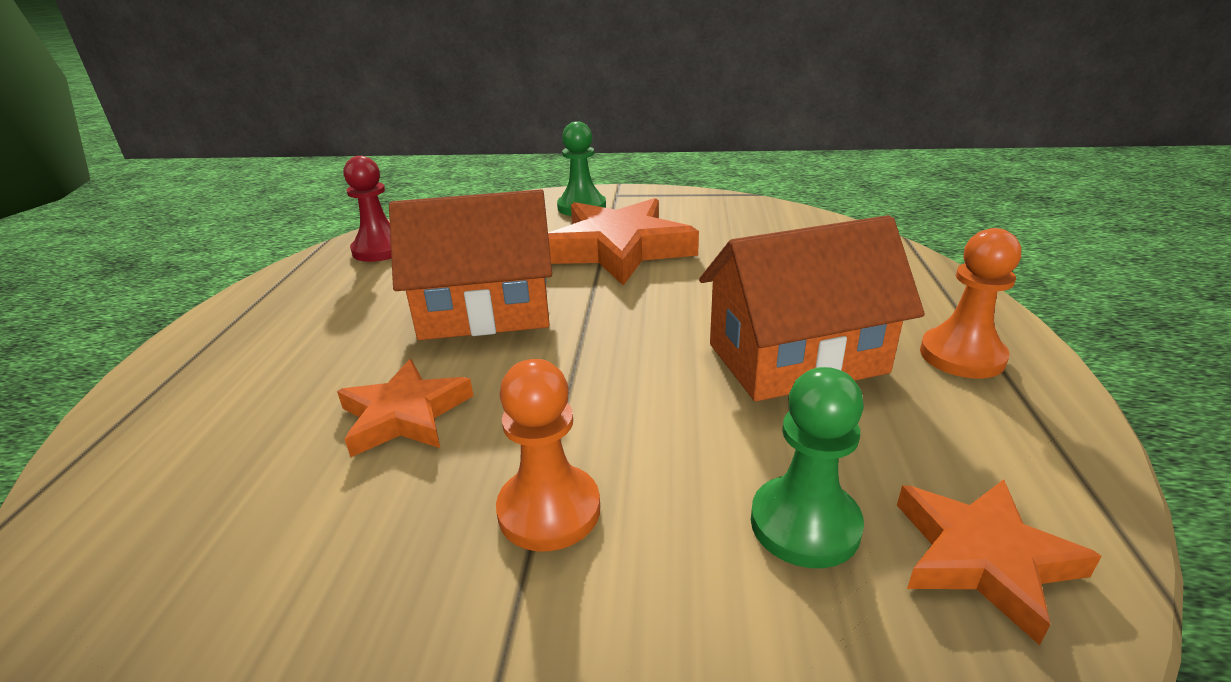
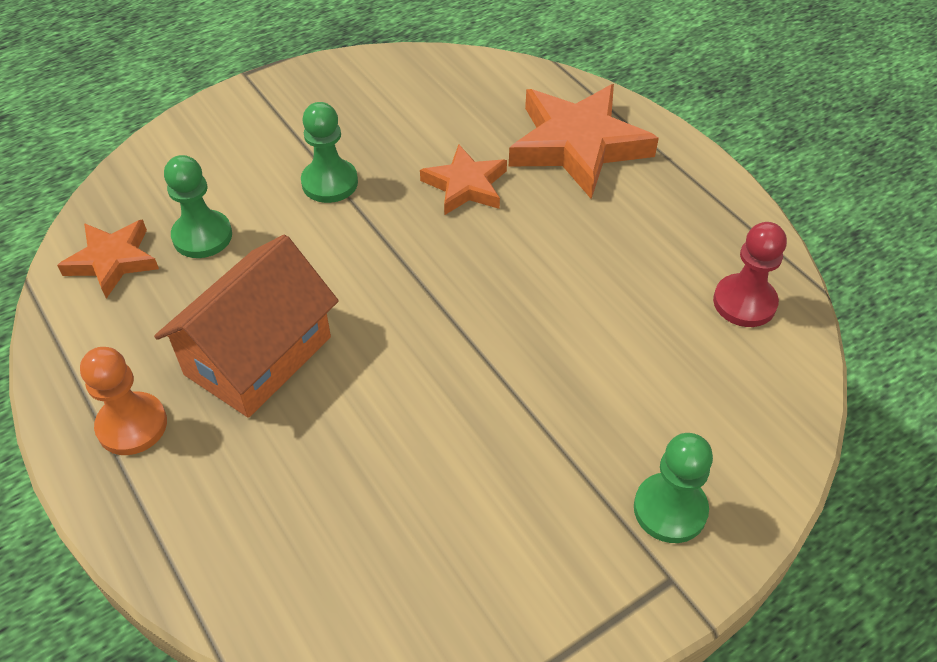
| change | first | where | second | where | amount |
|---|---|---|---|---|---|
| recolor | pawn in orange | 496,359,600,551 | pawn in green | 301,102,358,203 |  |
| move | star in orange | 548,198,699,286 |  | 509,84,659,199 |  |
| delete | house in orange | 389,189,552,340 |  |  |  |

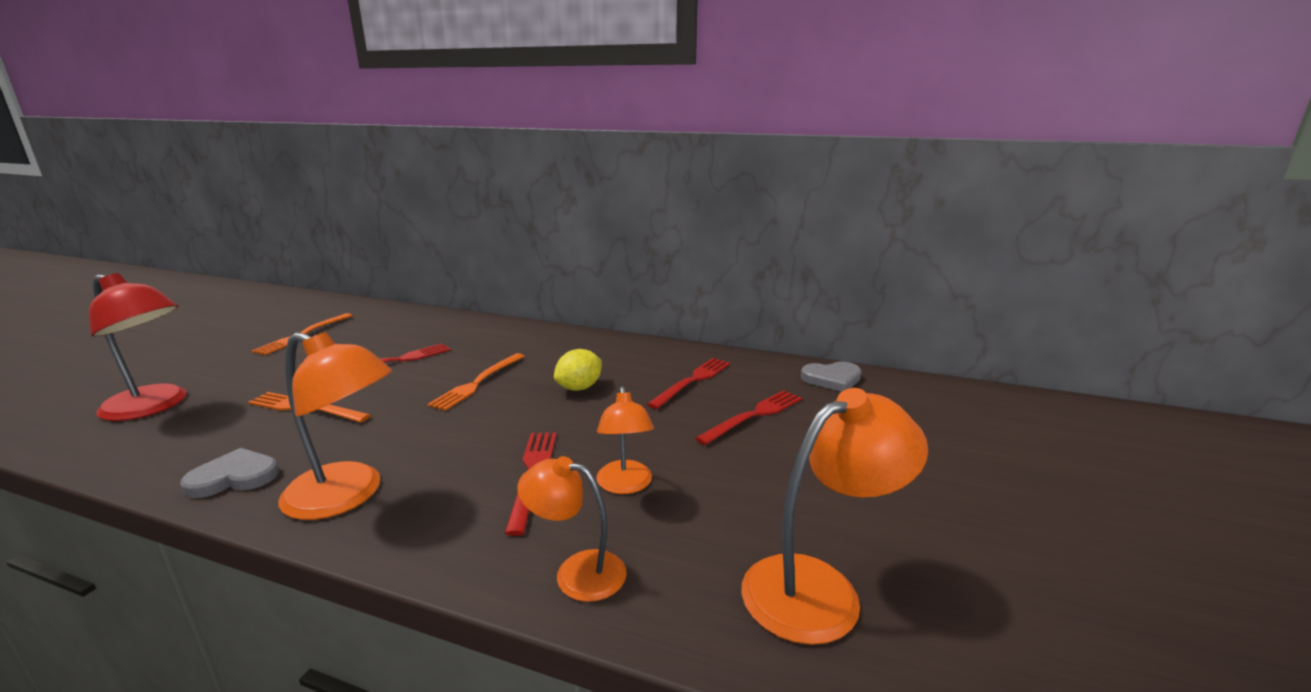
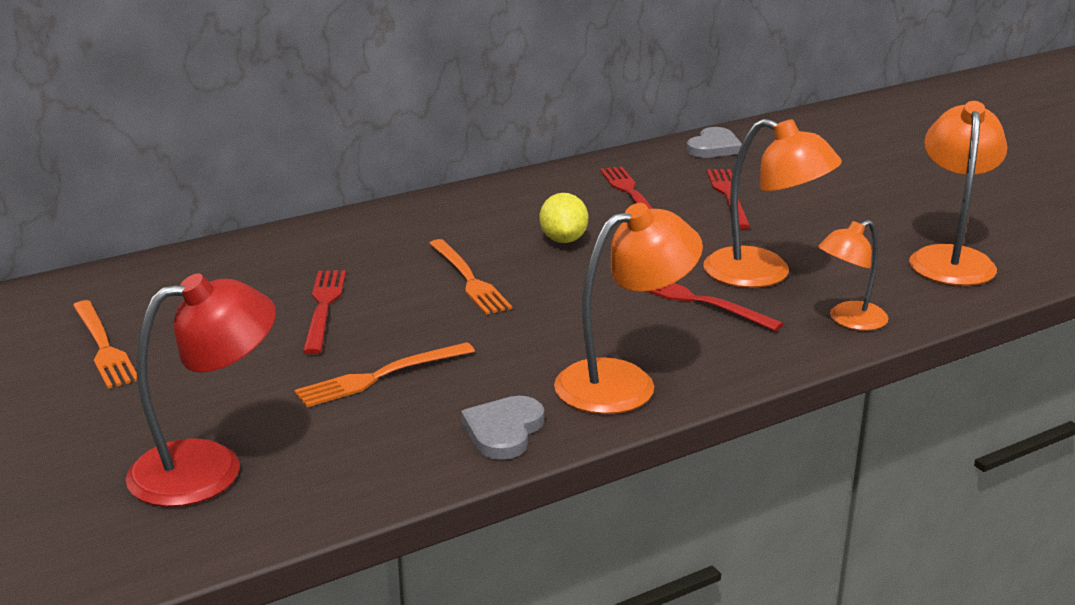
| change | first | where | second | where | amount |
|---|---|---|---|---|---|
| resize | lamp in orange | 596,386,654,494 |  | 703,119,842,288 | x1.59 |

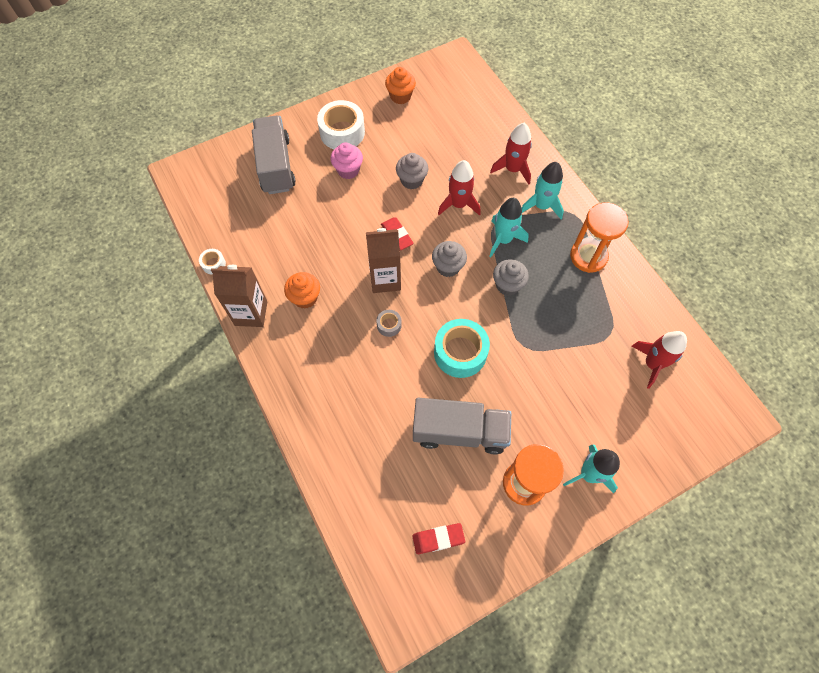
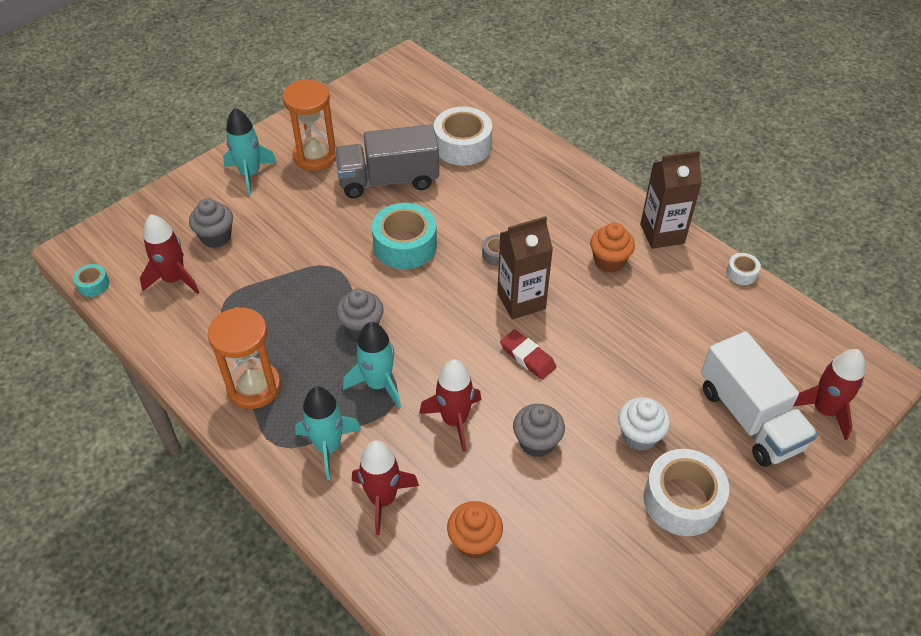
| change | first | where | second | where | amount |
|---|---|---|---|---|---|
| insert |  |  | tape in turquoise | 73,264,109,297 |  |
| move | cupcake in grey | 432,241,467,277 |  | 189,198,233,248 |  |
| insert |  |  | tape in white | 434,107,492,165 |  |
| move | cupcake in orange | 385,67,416,104 |  | 447,501,503,559 |  |
| recolor | cupcake in pink | 330,142,363,179 | cupcake in white | 618,397,670,451 |  |
| recolor | truck in grey | 252,115,296,194 | truck in white | 701,331,818,467 |  |
| insert |  |  | rocket in red | 793,349,865,440 |  |
| delete | eraser in red | 412,523,465,554 |  |  |  |

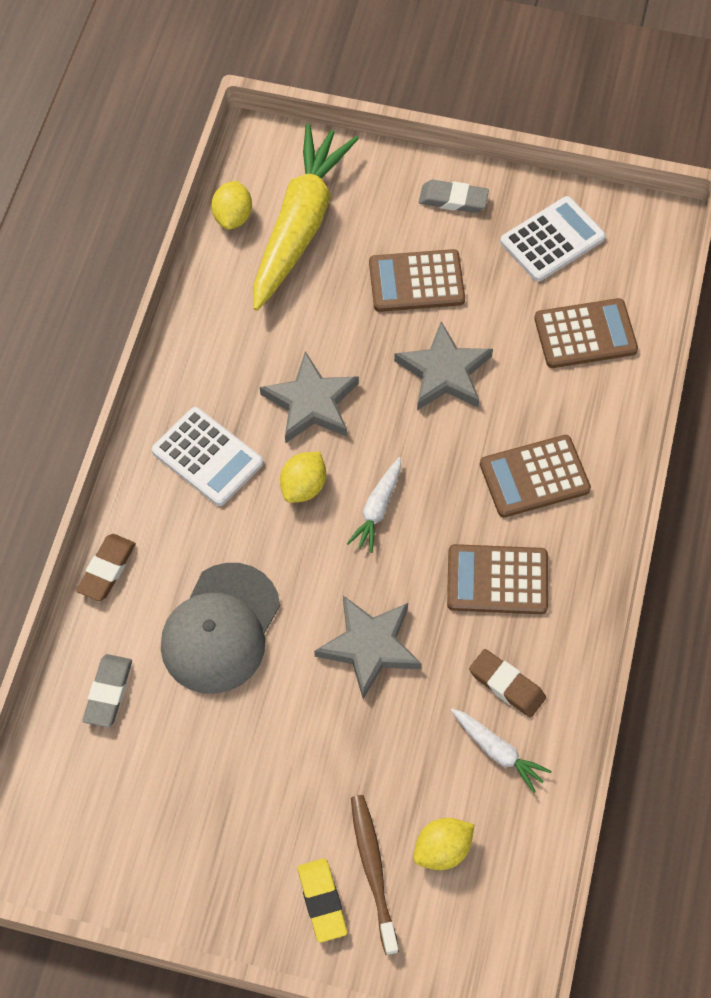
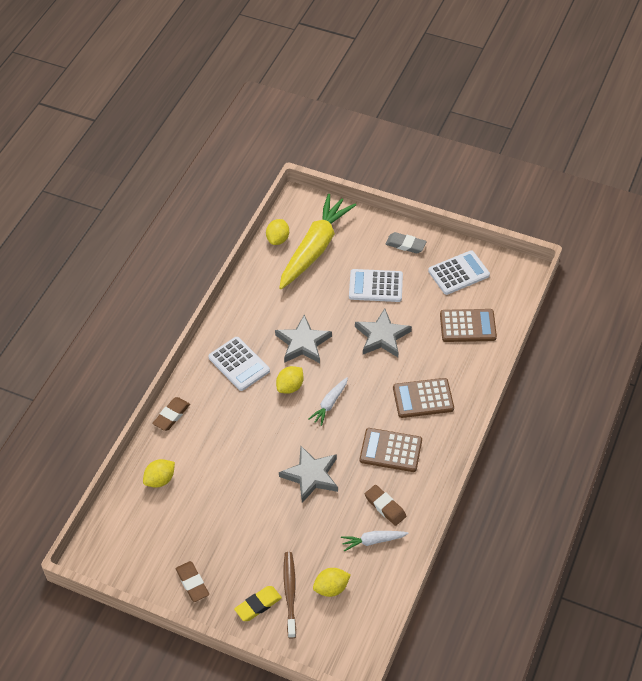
| change | first | where | second | where | amount |
|---|---|---|---|---|---|
| replace | eraser in grey | 83,654,132,728 | lemon in yellow | 143,459,175,488 |  |
| insert |  |  | eraser in brown | 176,561,209,602 |  |
| rotate | eraser in yellow | 298,858,347,943 |  | 234,586,282,621 | 60 degrees clockwise |
| rotate | carrot in white | 451,709,552,793 |  | 341,531,409,551 | 120 degrees clockwise |
| recolor | calculator in brown | 369,249,465,312 | calculator in white | 349,269,403,302 |  |
| delete | cap in grey | 161,563,280,694 |  |  |  |

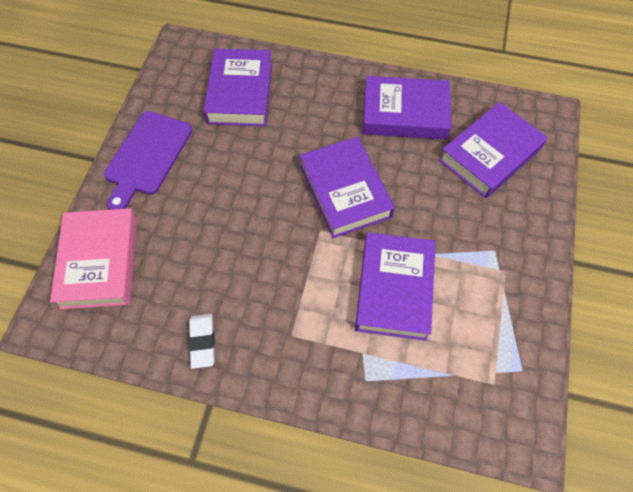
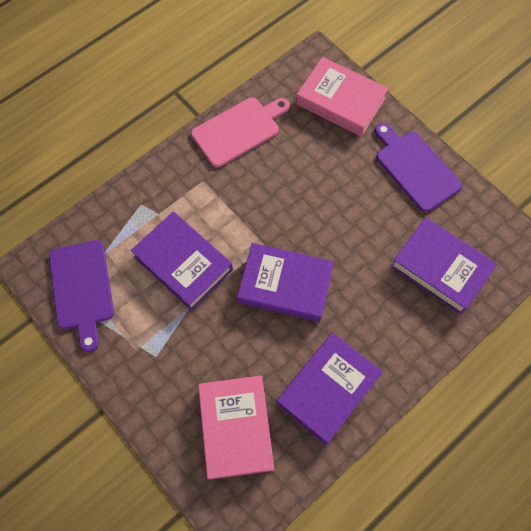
| change | first | where | second | where | amount |
|---|---|---|---|---|---|
| insert |  |  | cutting board in purple | 49,240,114,352 |  |
| replace | eraser in white | 189,314,215,369 | cutting board in pink | 191,97,290,168 |  |
| recolor | book in purple | 439,102,548,199 | book in pink | 198,375,274,480 |  |

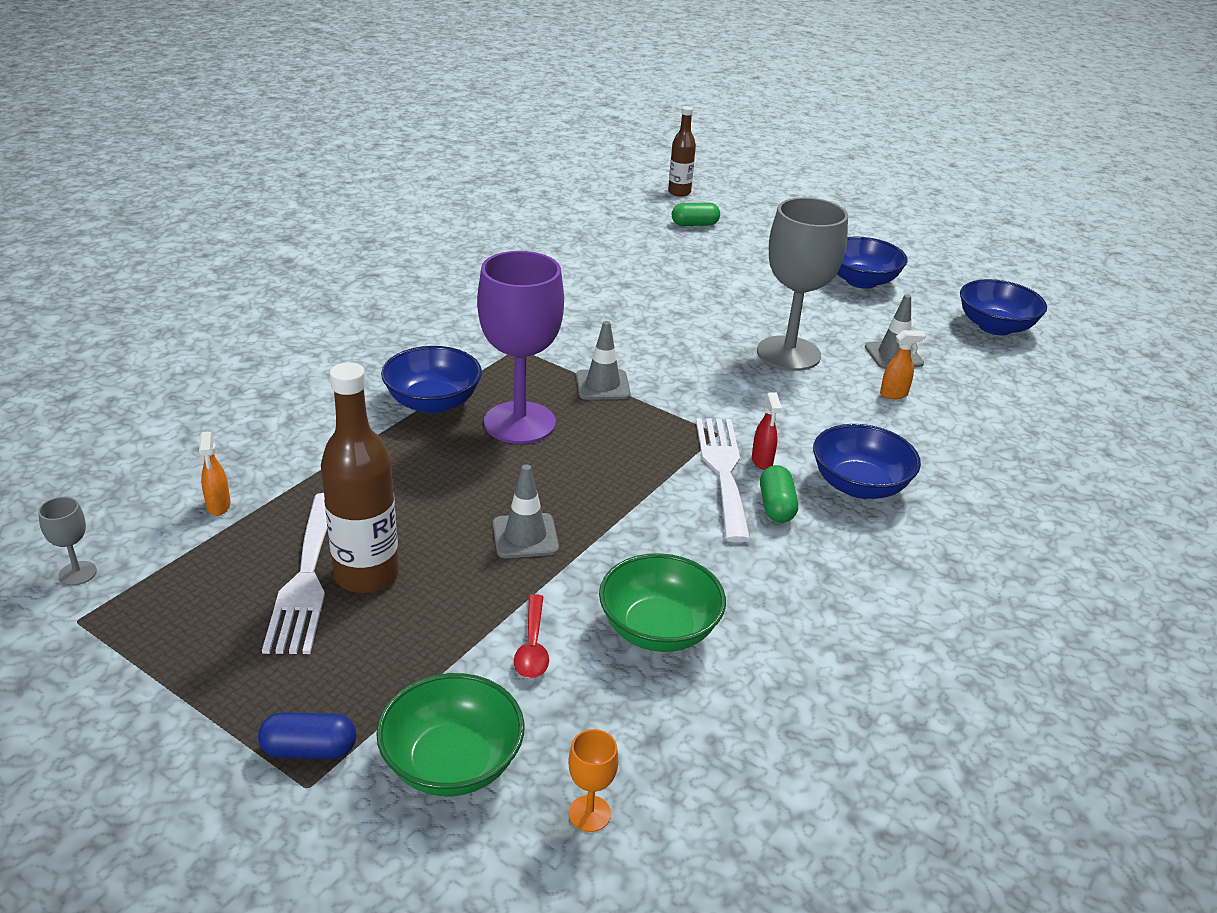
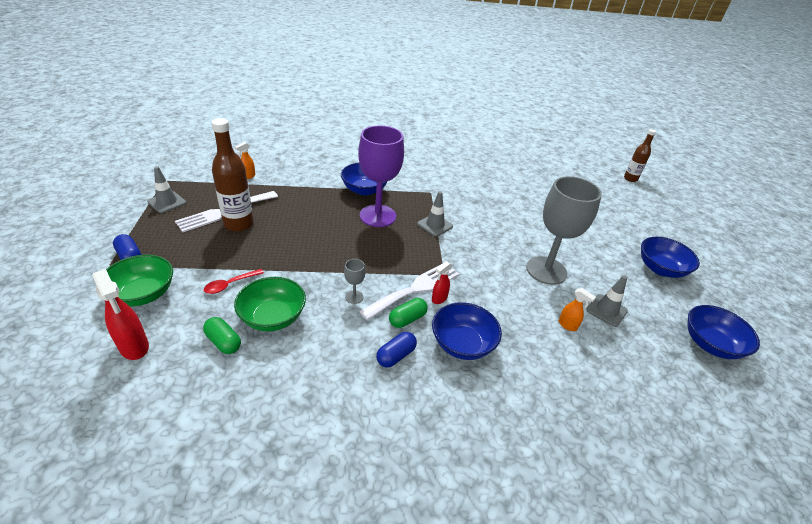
| change | first | where | second | where | amount |
|---|---|---|---|---|---|
| replace | goblet in orange | 568,729,619,832 | spray bottle in red | 92,269,149,360 |  |
| move | traffic cone in grey | 493,464,559,559 |  | 147,166,186,213 |  |
| move | capsule in green | 672,203,720,226 |  | 203,317,241,354 |  |
| move | goblet in grey | 38,497,97,586 |  | 344,259,366,304 |  |
| insert |  |  | capsule in blue | 376,332,417,367 |  |

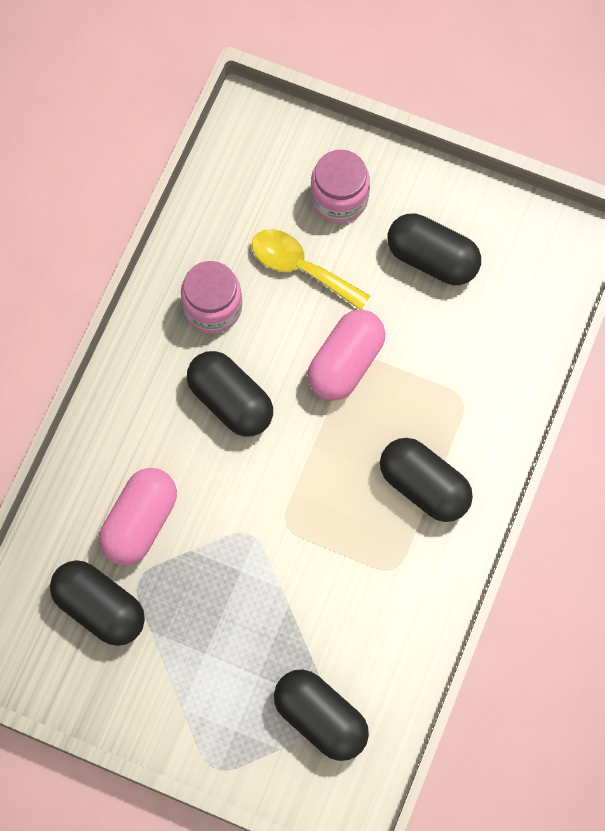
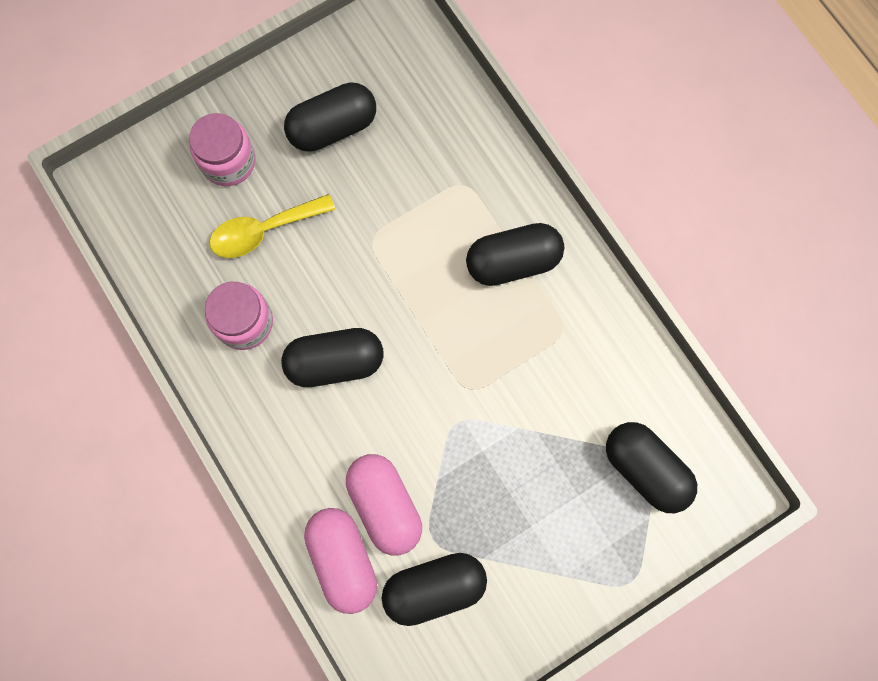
| change | first | where | second | where | amount |
|---|---|---|---|---|---|
| move | capsule in pink | 307,310,385,401 |  | 304,508,377,614 |  |
| rotate | capsule in black | 274,669,369,761 |  | 606,422,697,513 | 60 degrees clockwise |

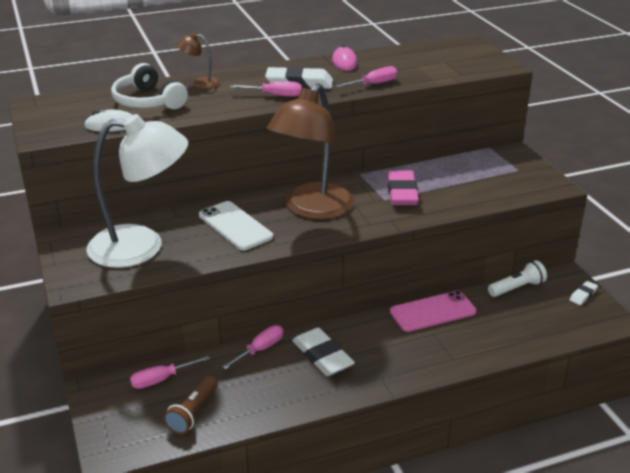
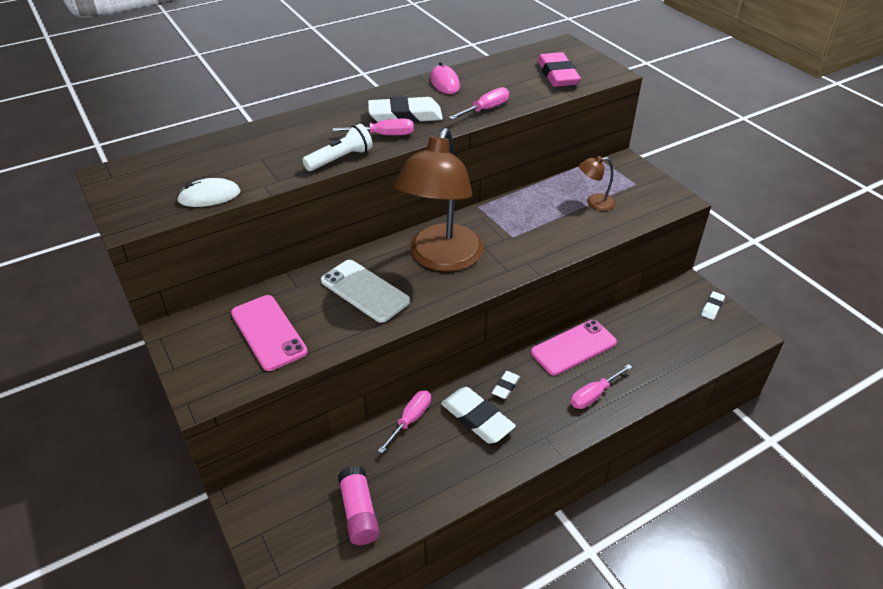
| change | first | where | second | where | amount |
|---|---|---|---|---|---|
| replace | lamp in white | 86,114,188,268 | phone in pink | 231,295,308,371 |  |
| move | flashlight in white | 488,260,547,297 |  | 302,124,373,171 |  |
| replace | flashlight in brown | 164,376,217,434 | glue stick in pink | 338,466,380,545 |  |
| insert |  |  | eraser in white | 492,371,520,399 |  |
| move | eraser in pink | 387,170,419,205 |  | 537,52,581,87 |  |
| move | screwdriver in pink | 130,356,210,389 |  | 571,364,632,409 |  |
| move | lamp in brown | 177,33,220,89 |  | 579,156,615,211 |  |
| delete | headphones in white | 111,63,188,109 |  |  |  |

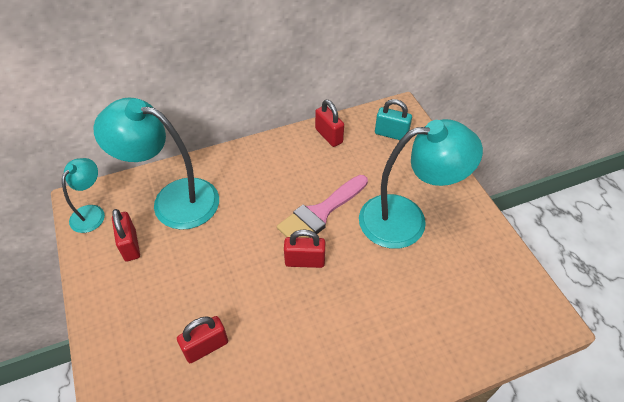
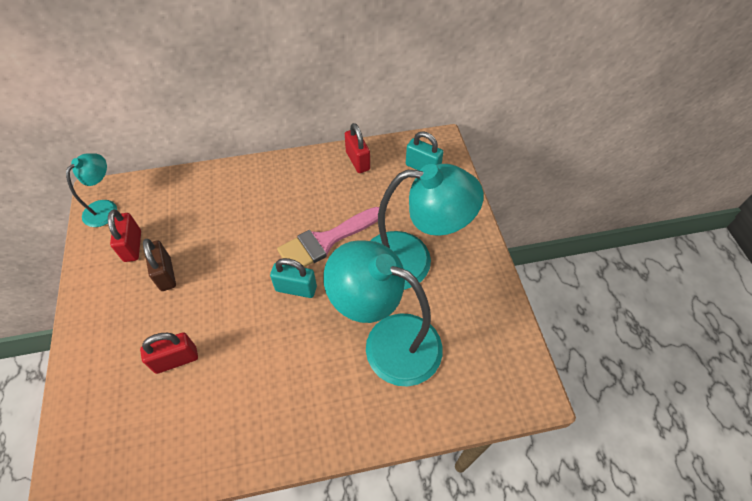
| change | first | where | second | where | amount |
|---|---|---|---|---|---|
| insert |  |  | padlock in brown | 143,239,176,291 |  |
| recolor | padlock in red | 284,229,325,268 | padlock in turquoise | 270,258,317,298 |  |
| move | lamp in turquoise | 93,98,219,230 |  | 323,240,443,387 |  |

